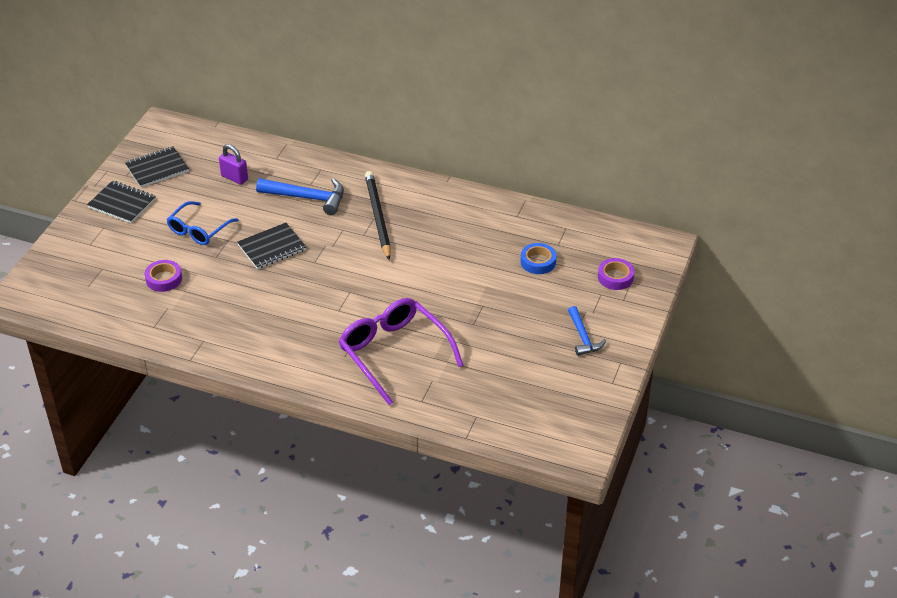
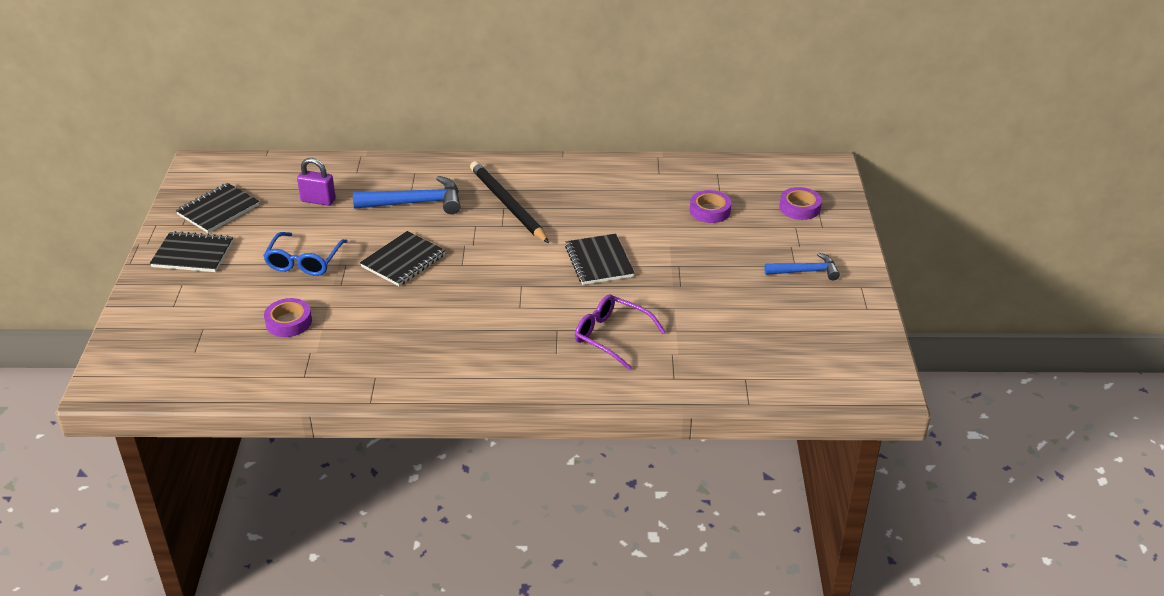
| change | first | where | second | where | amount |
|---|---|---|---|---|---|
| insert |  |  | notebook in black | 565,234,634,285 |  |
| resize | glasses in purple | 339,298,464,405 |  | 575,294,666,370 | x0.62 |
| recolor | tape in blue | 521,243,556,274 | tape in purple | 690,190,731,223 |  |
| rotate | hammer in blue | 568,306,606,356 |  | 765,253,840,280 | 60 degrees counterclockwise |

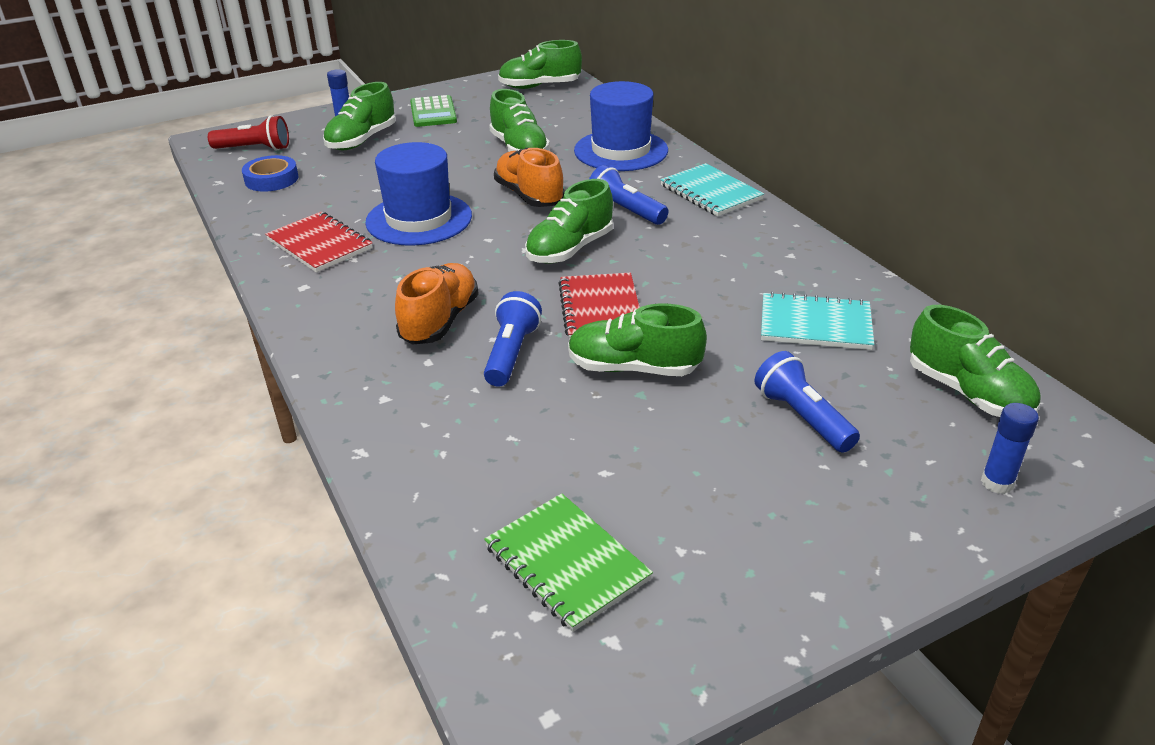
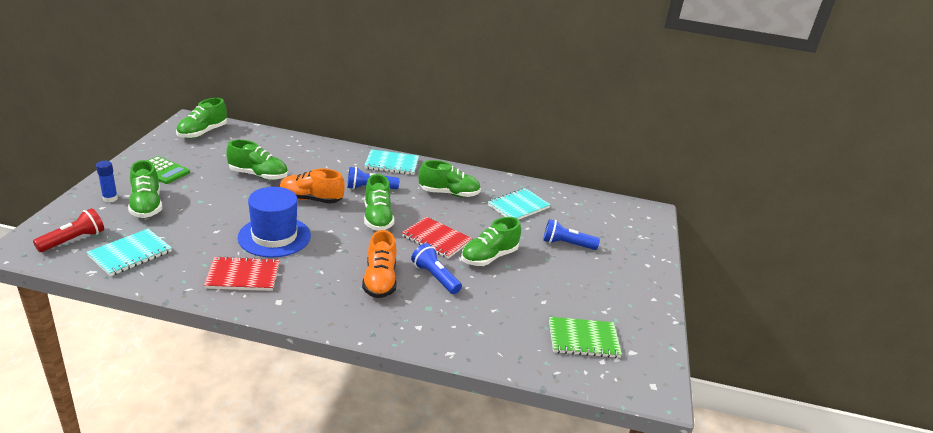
| change | first | where | second | where | amount |
|---|---|---|---|---|---|
| replace | tape in blue | 242,155,298,192 | notebook in turquoise | 87,229,172,276 |  |
| rotate | shoe in orange | 395,263,479,345 |  | 362,230,397,298 | 150 degrees counterclockwise |
| move | shoe in green | 910,305,1040,417 |  | 419,160,481,197 |  |
| delete | hat in blue | 574,81,668,171 |  |  |  |
| delete | glue stick in blue | 981,403,1039,494 |  |  |  |

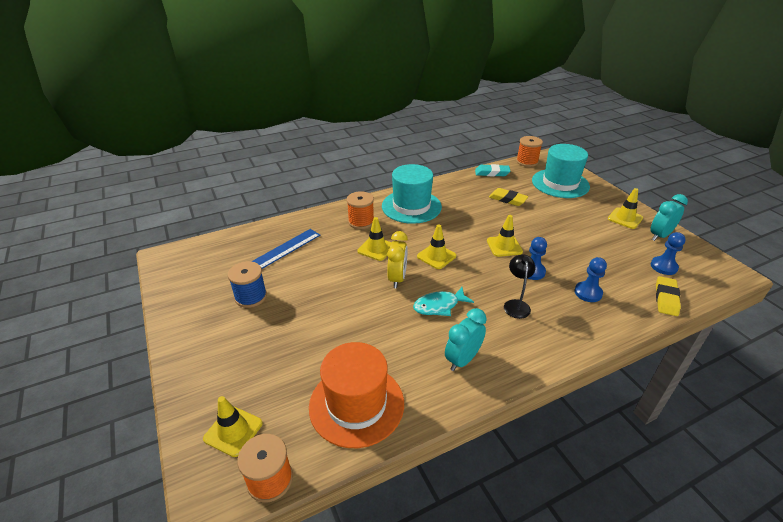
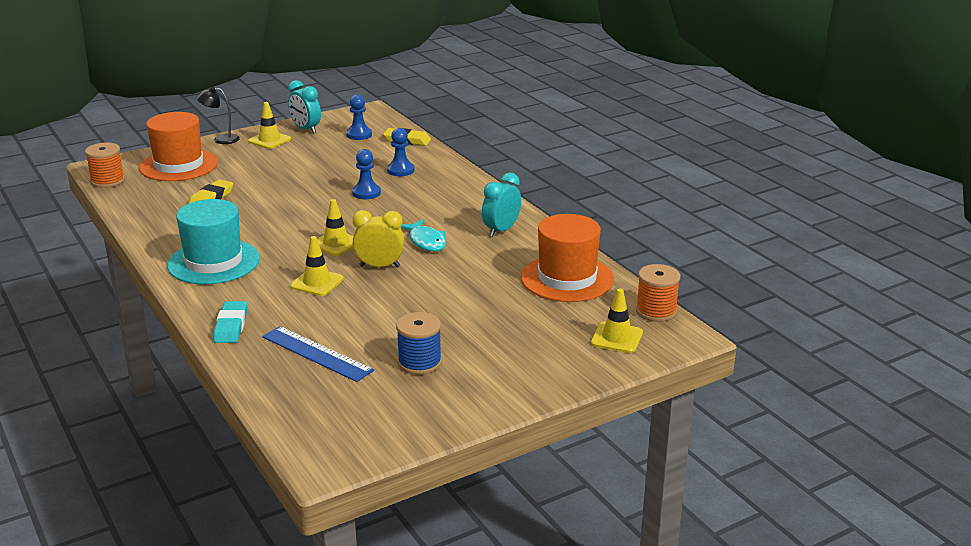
| change | first | where | second | where | amount |
|---|---|---|---|---|---|
| recolor | hat in turquoise | 532,144,590,198 | hat in orange | 139,112,218,181 |  |
| move | lamp in black | 504,254,535,319 |  | 197,87,240,144 |  |
| move | eraser in turquoise | 475,164,510,176 |  | 214,301,247,343 |  |
| rotate | clock in turquoise | 445,308,487,371 |  | 482,172,521,237 | 90 degrees clockwise |
| delete | spool in orange | 347,191,374,229 |  |  |  |
| delete | traffic cone in yellow | 487,215,523,257 |  |  |  |

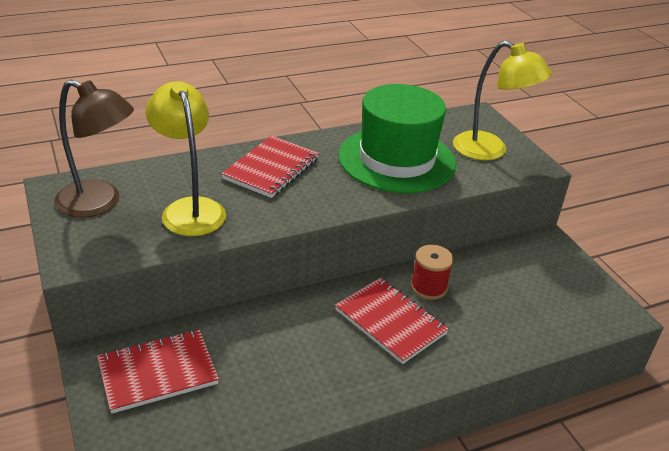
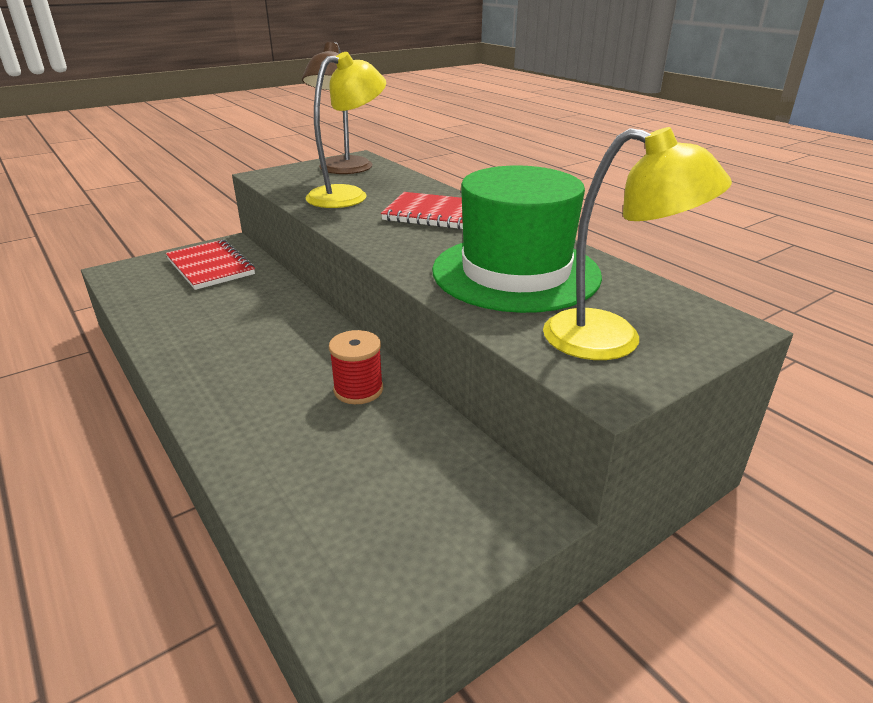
| change | first | where | second | where | amount |
|---|---|---|---|---|---|
| rotate | lamp in yellow | 453,41,552,161 |  | 543,127,732,360 | 90 degrees counterclockwise |
| delete | notebook in red | 335,278,449,364 |  |  |  |

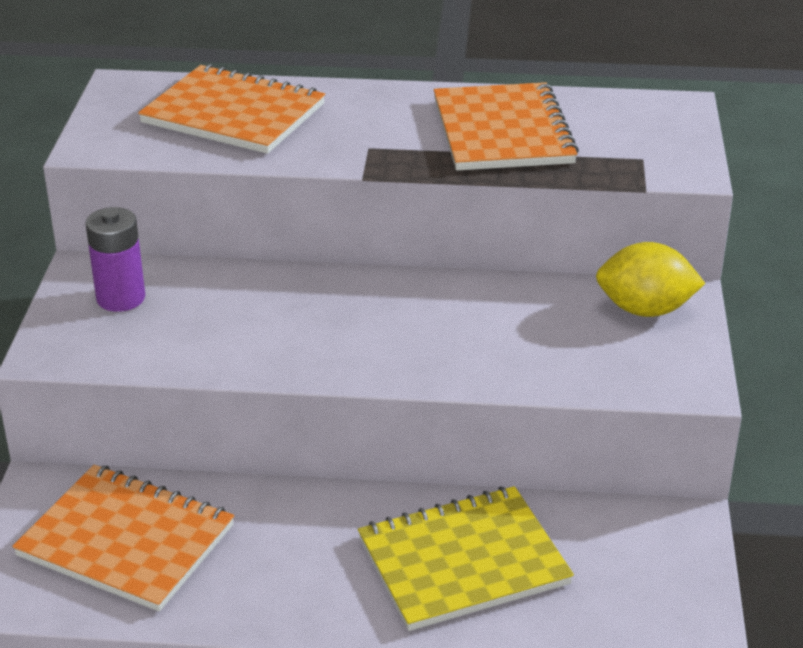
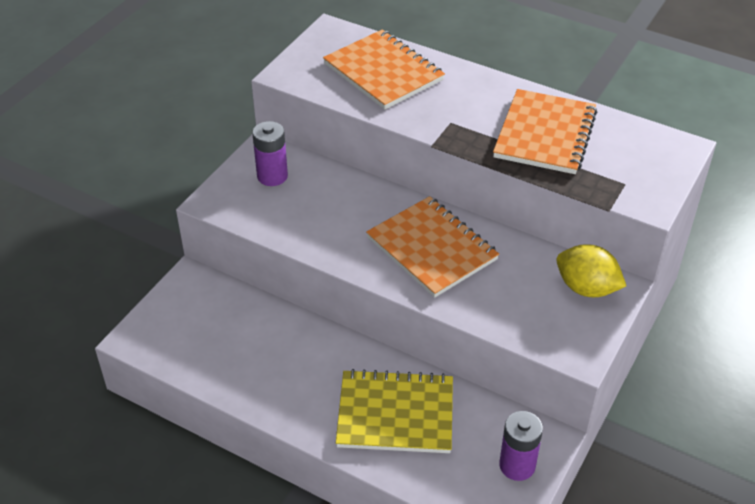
| change | first | where | second | where | amount |
|---|---|---|---|---|---|
| move | notebook in orange | 12,465,234,611 |  | 366,196,499,298 |  |
| insert |  |  | battery in purple | 499,411,543,481 |  |

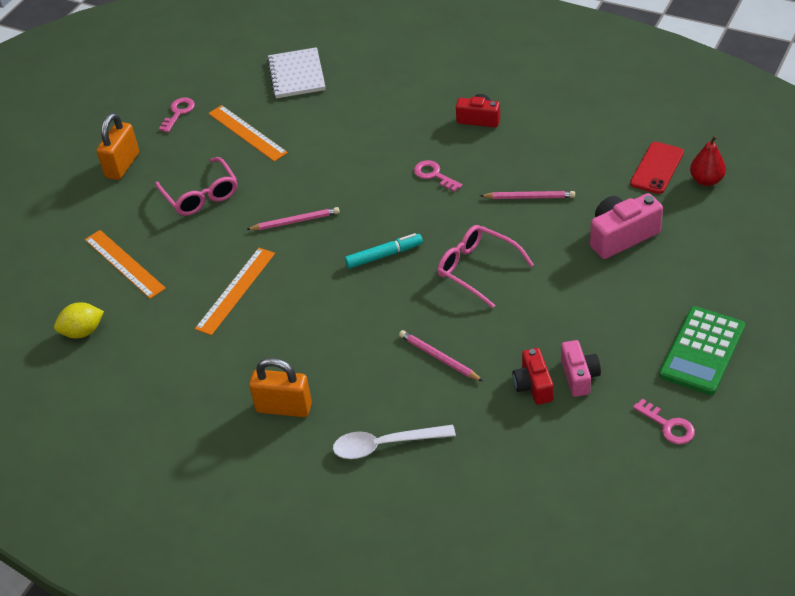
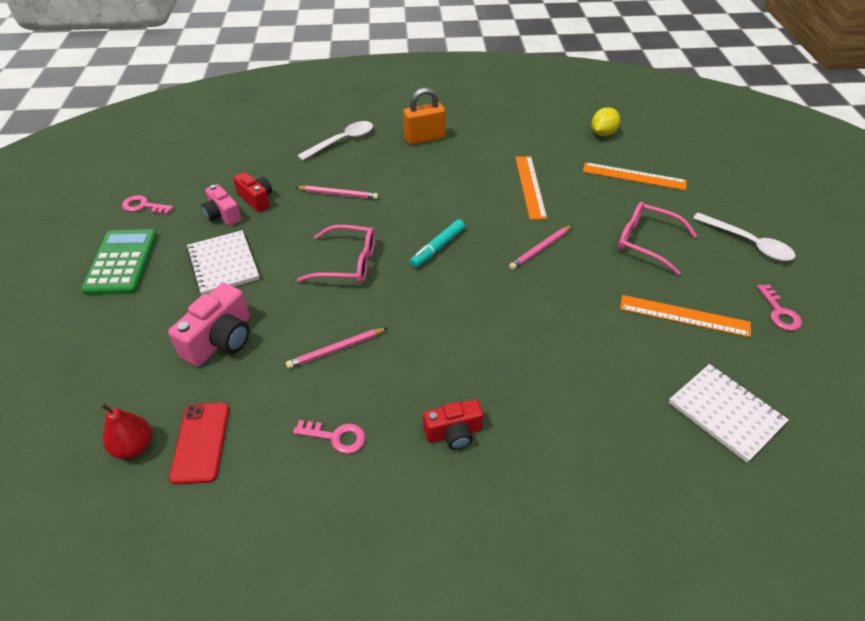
| change | first | where | second | where | amount |
|---|---|---|---|---|---|
| insert |  |  | notebook in white | 186,230,260,295 |  |
| move | key in pink | 414,160,462,192 |  | 293,420,366,454 |  |
| replace | padlock in orange | 96,113,139,180 | spoon in white | 693,212,796,261 |  |

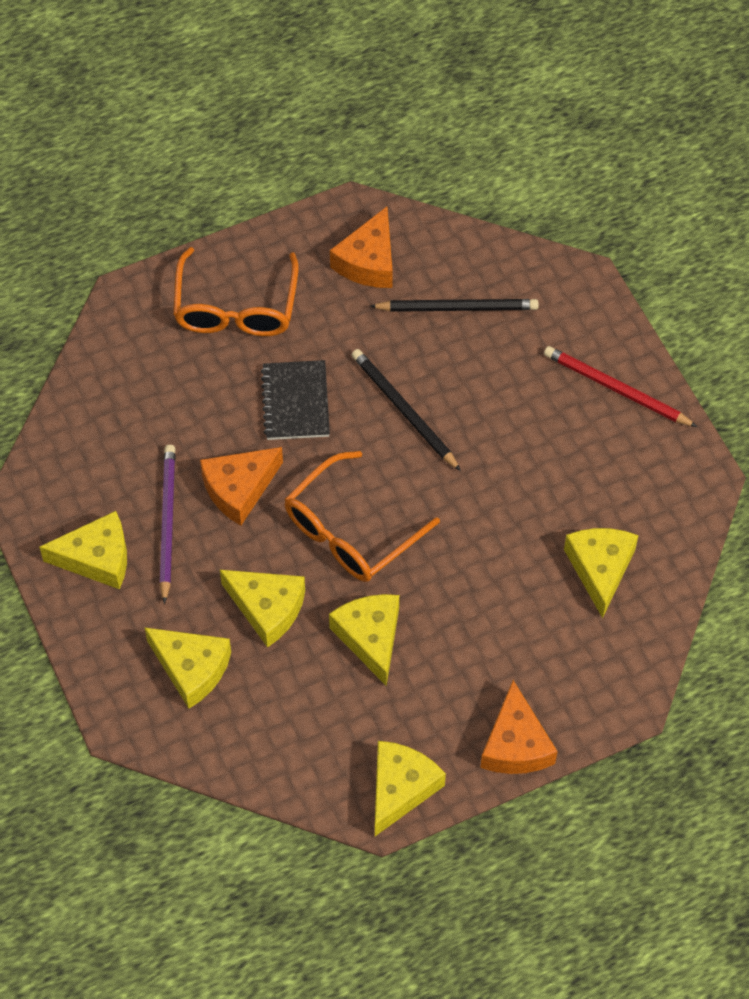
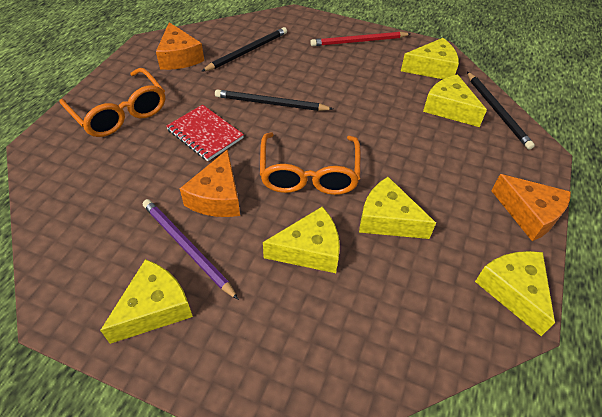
| change | first | where | second | where | amount |
|---|---|---|---|---|---|
| recolor | notebook in black | 261,360,330,440 | notebook in red | 166,105,244,161 |  |
| move | cheese in yellow | 144,627,231,708 |  | 401,38,459,79 |  |
| insert |  |  | pencil in black | 467,72,535,150 |  |

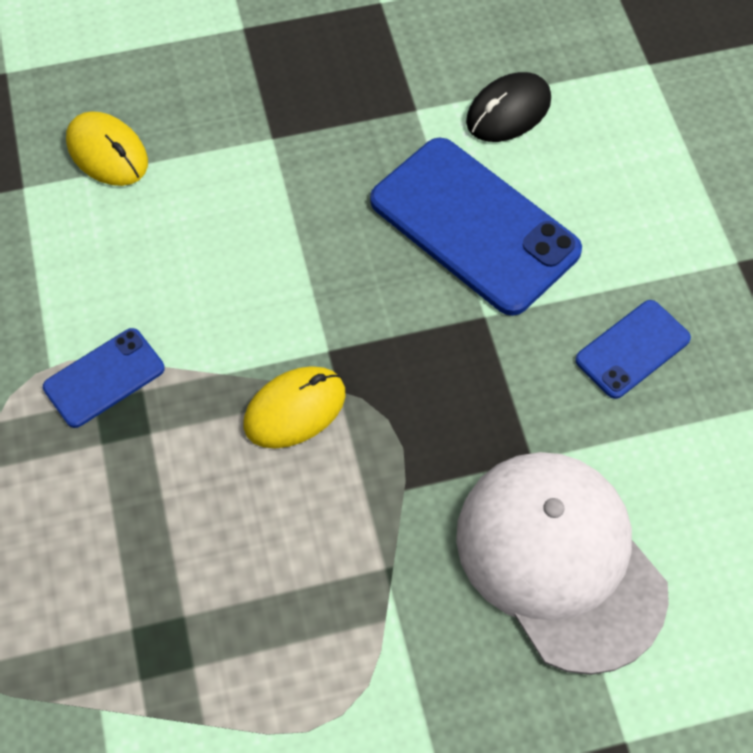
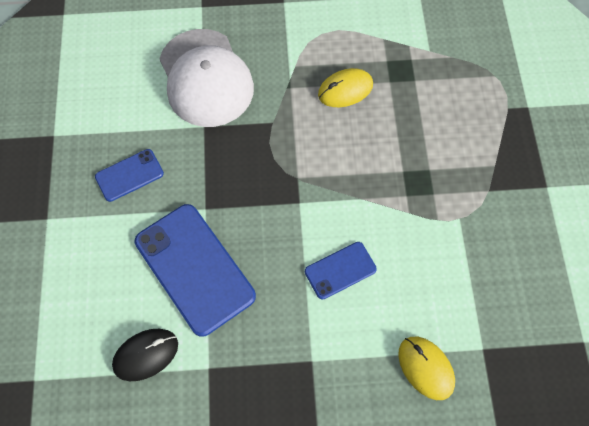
| change | first | where | second | where | amount |
|---|---|---|---|---|---|
| move | phone in blue | 43,328,165,428 |  | 305,242,377,299 |  |
| move | mouse in yellow | 244,366,346,449 |  | 318,68,373,107 |  |

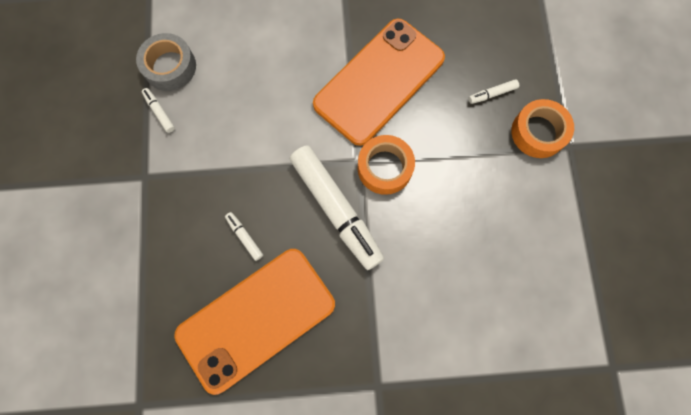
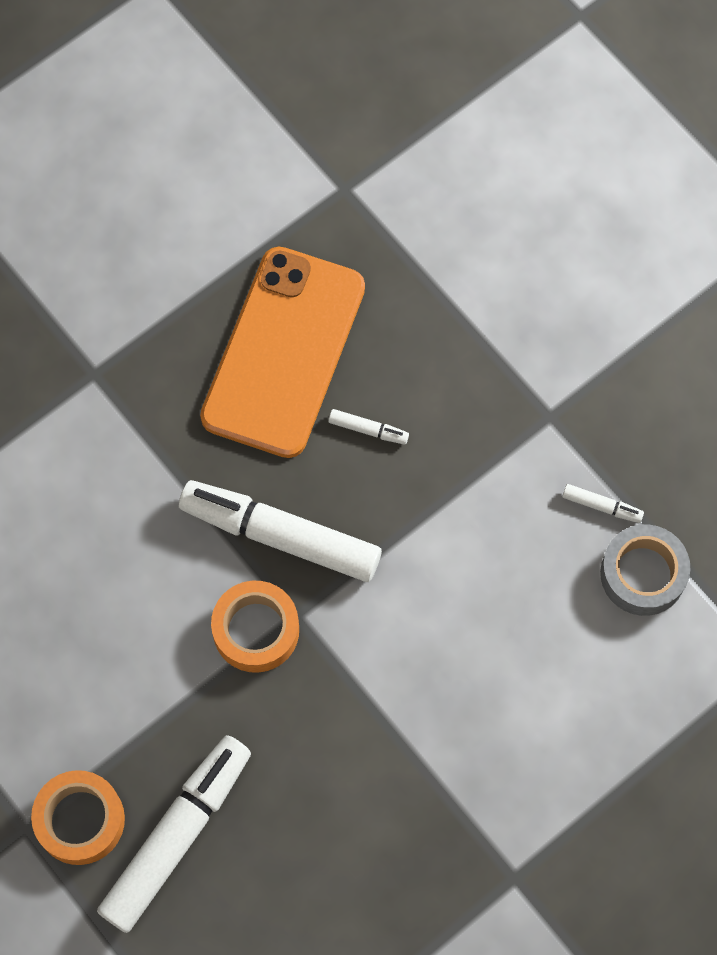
| change | first | where | second | where | amount |
|---|---|---|---|---|---|
| resize | marker in white | 469,79,519,104 |  | 97,735,251,933 | x2.50 |
| delete | phone in orange | 313,18,445,146 |  |  |  |

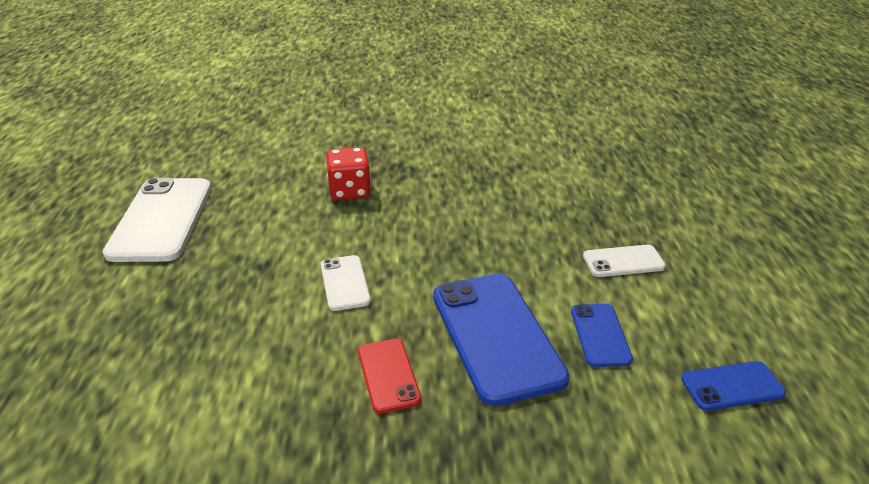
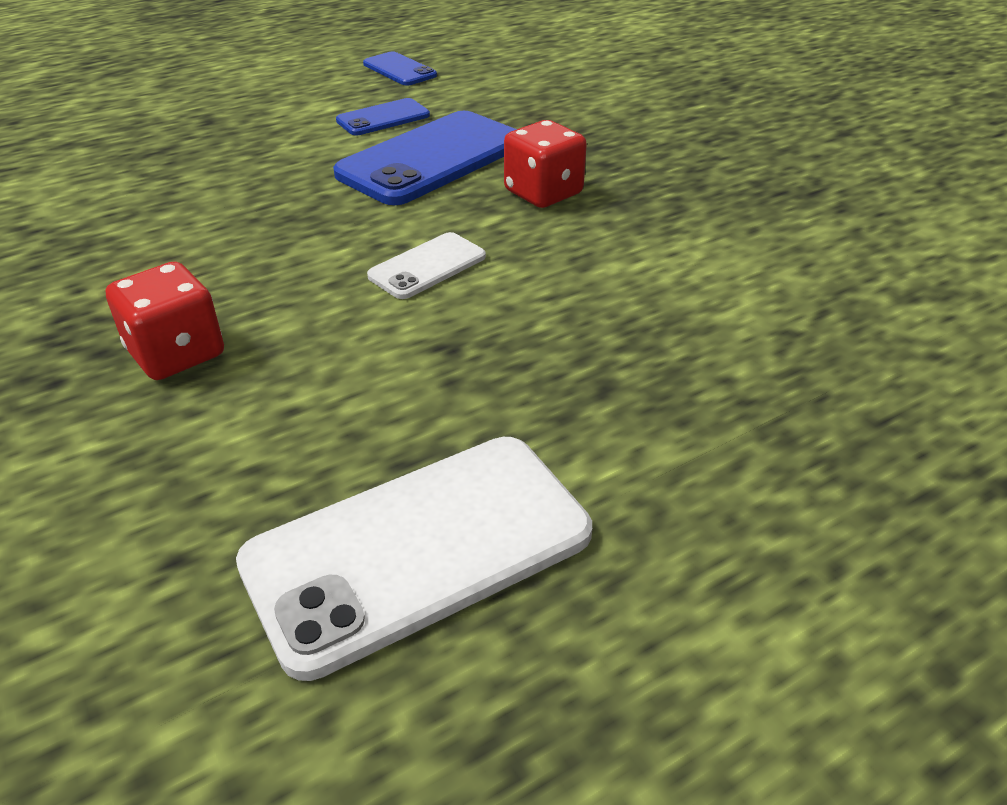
| change | first | where | second | where | amount |
|---|---|---|---|---|---|
| replace | phone in red | 358,339,421,413 | dice in red | 504,120,587,208 |  |
| delete | phone in white | 583,245,666,277 |  |  |  |

